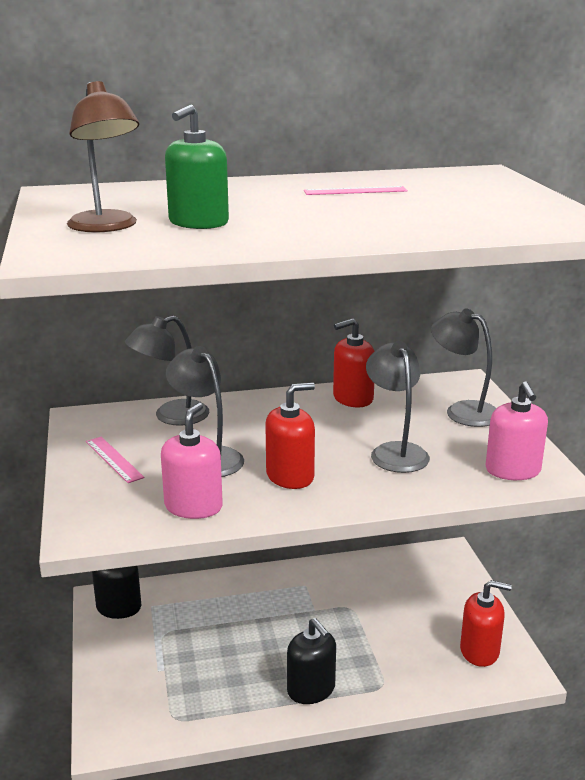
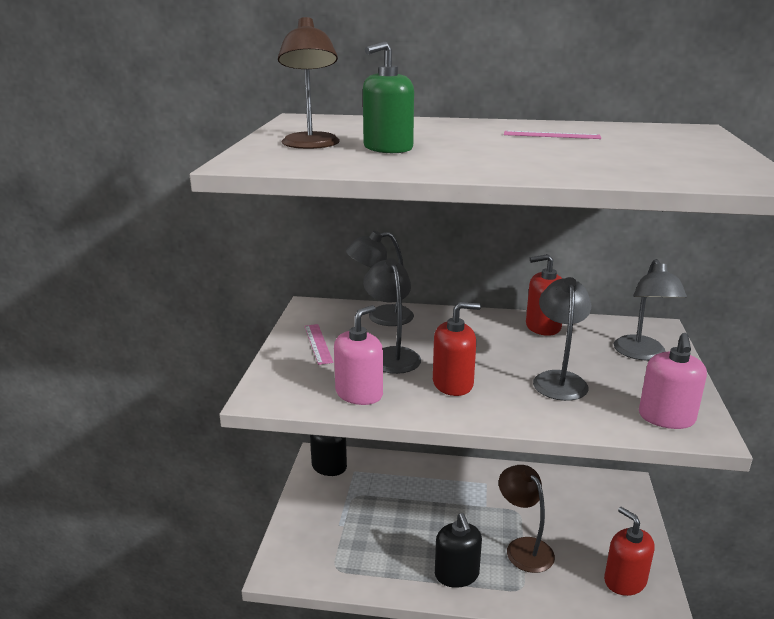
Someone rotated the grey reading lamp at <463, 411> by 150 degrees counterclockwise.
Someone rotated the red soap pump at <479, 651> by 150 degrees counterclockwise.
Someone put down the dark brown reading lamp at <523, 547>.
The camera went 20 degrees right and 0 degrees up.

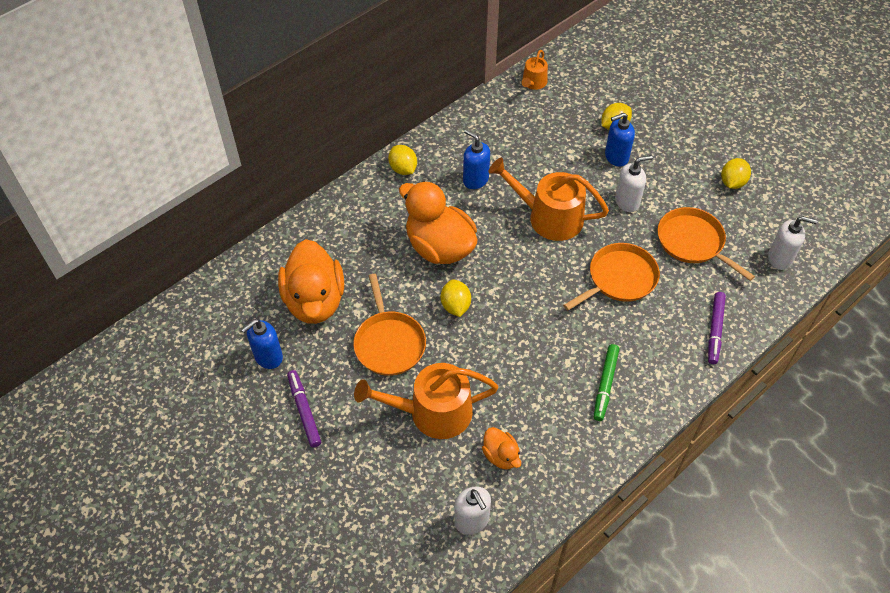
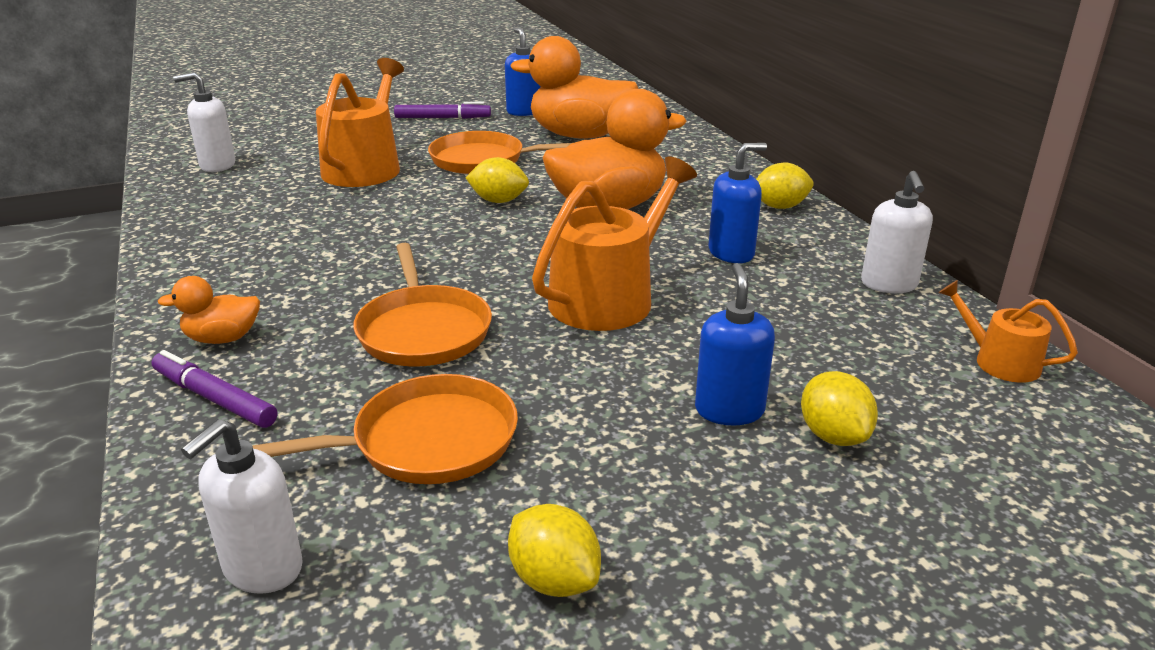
Someone carried the orange-coloured rubber duck from <501, 455> to <222, 338>.
Someone took away the emerald felt pen at <605, 385>.
Someone carried the snow-white soap pump from <627, 201> to <889, 284>.
The camera went 110 degrees right and 25 degrees down.

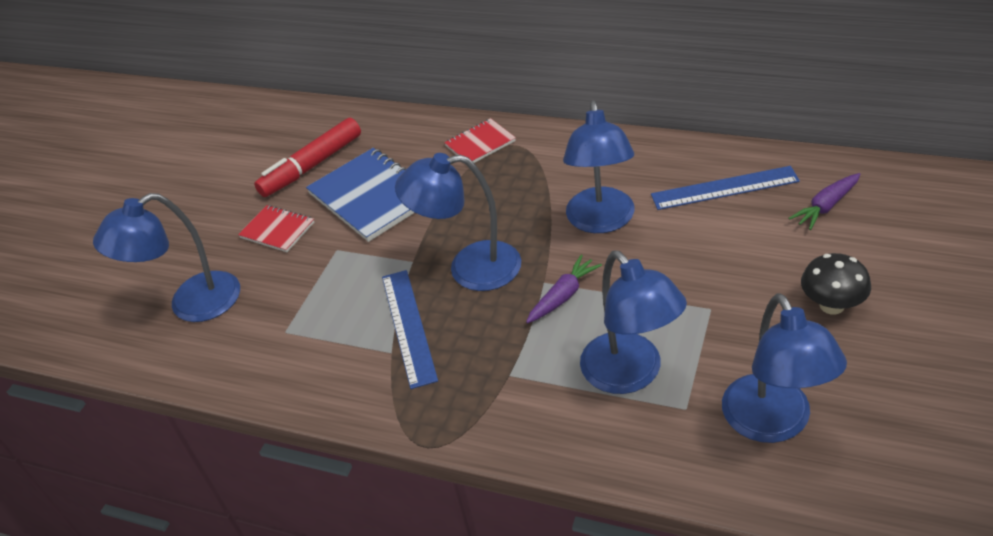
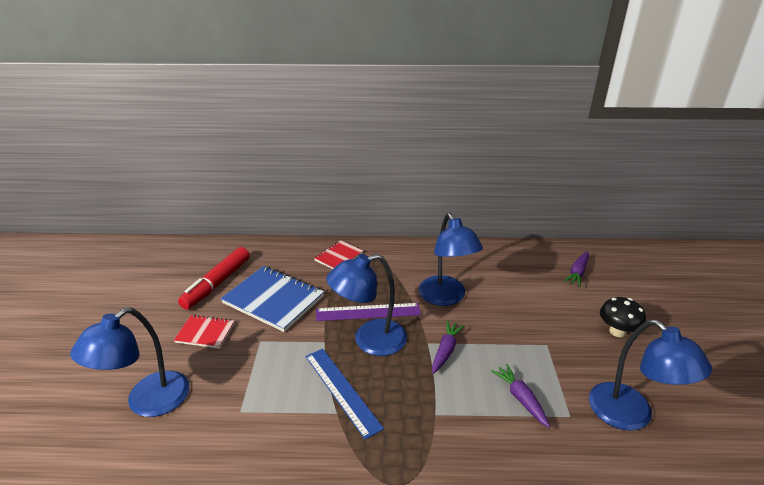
Someone swapped the royal blue reading lamp at <631, 375> for the purple carrot at <520, 398>.
Someone took away the royal blue measuring stick at <724, 188>.
Someone put down the purple measuring stick at <368, 312>.
The camera went 25 degrees left and 10 degrees down.

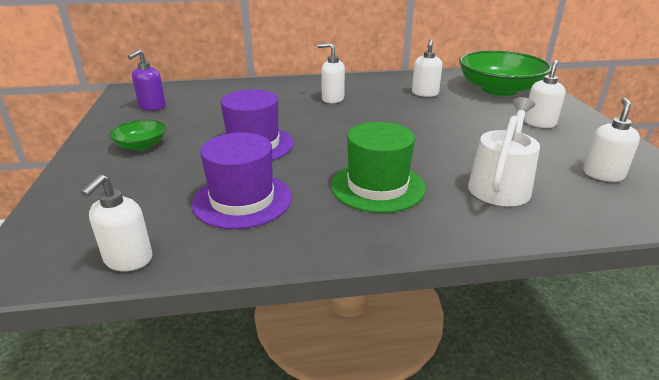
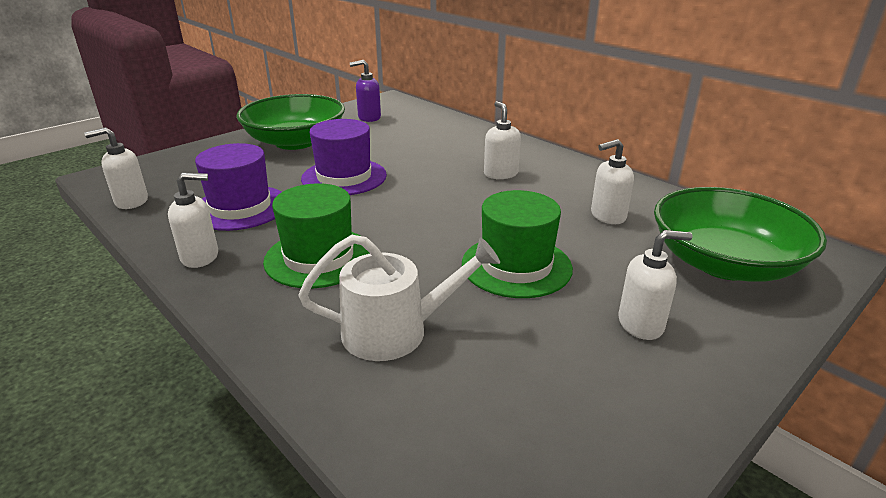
Someone scaled the emerald serving bowl at <141, 145> by 2.10.
Someone carried the snow-white soap pump from <603, 174> to <200, 257>.
Someone put down the emerald hat at <516, 266>.
The camera went 55 degrees right and 0 degrees up.

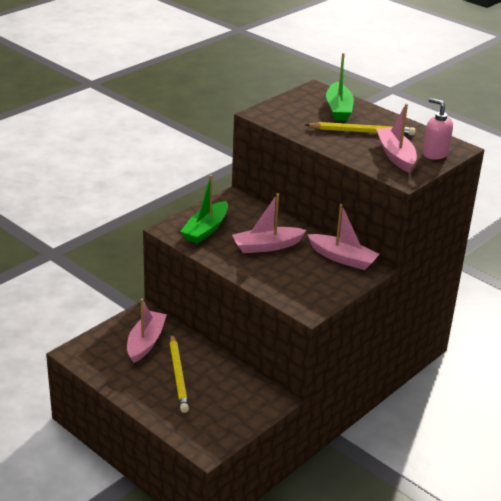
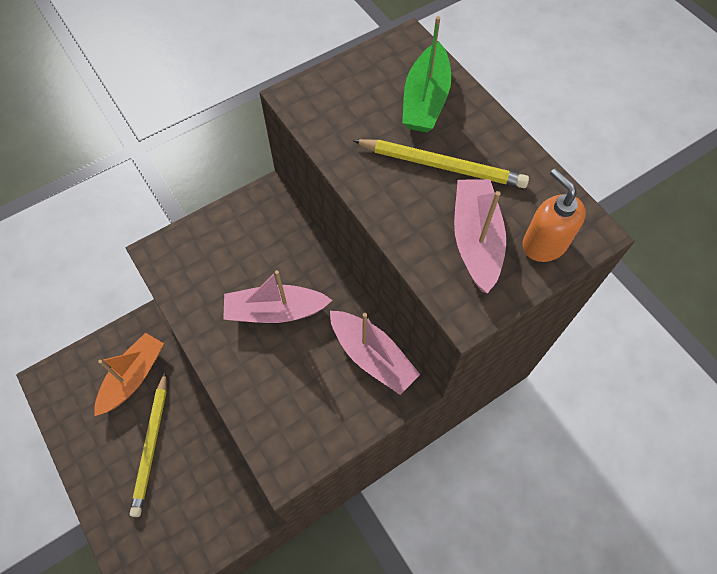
Someone repainted the rosy sailboat at <146, 342>, which became the orange-coloured sailboat at <133, 377>.
Someone took away the emerald sailboat at <206, 229>.
Someone repainted the rosy soap pump at <434, 154>, which became the orange-coloured soap pump at <544, 244>.
The camera went 15 degrees right and 30 degrees up.

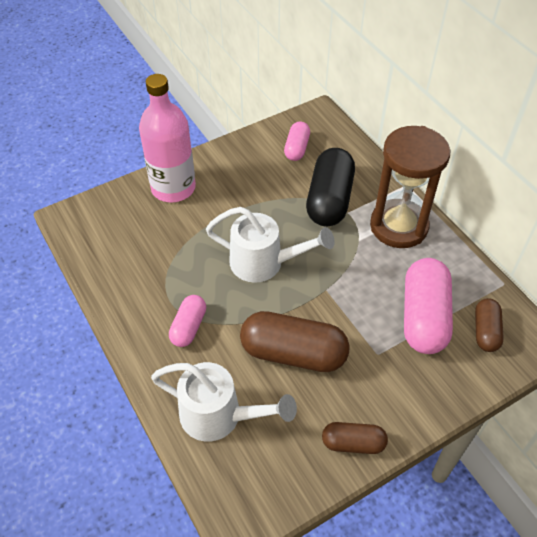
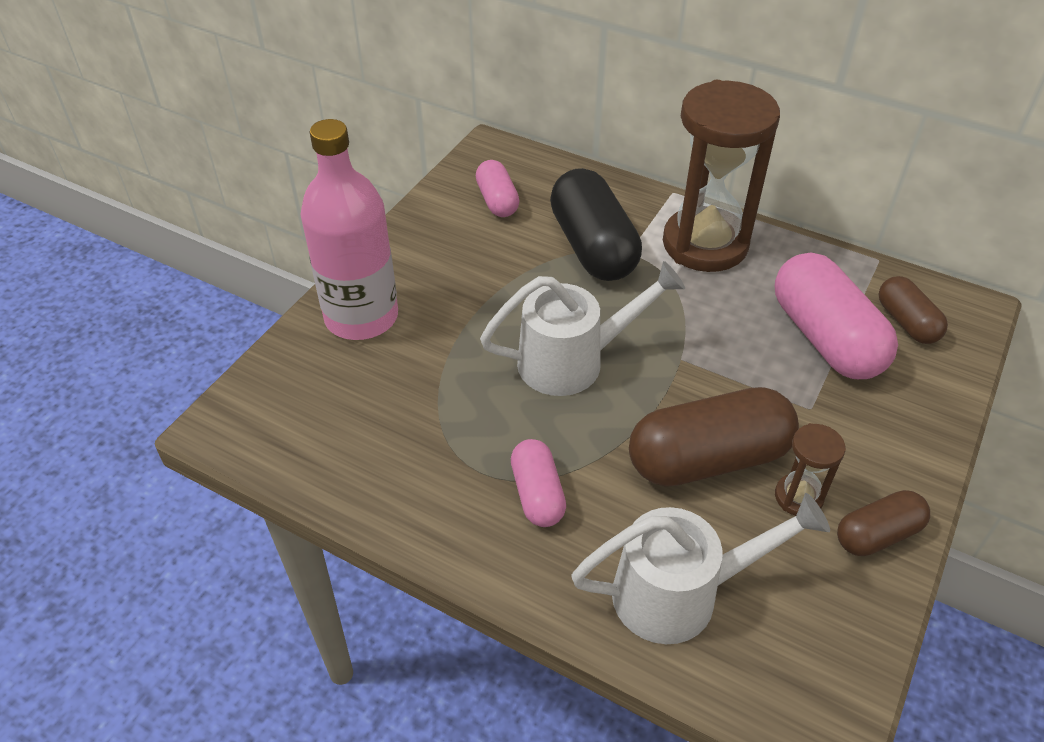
Someone put down the dark brown hourglass at <798, 497>.
The camera went 30 degrees left and 5 degrees down.

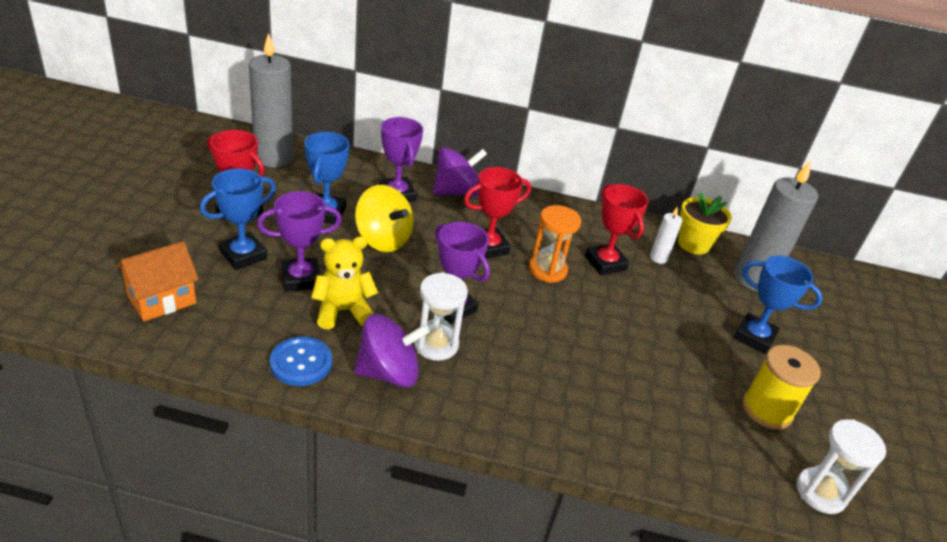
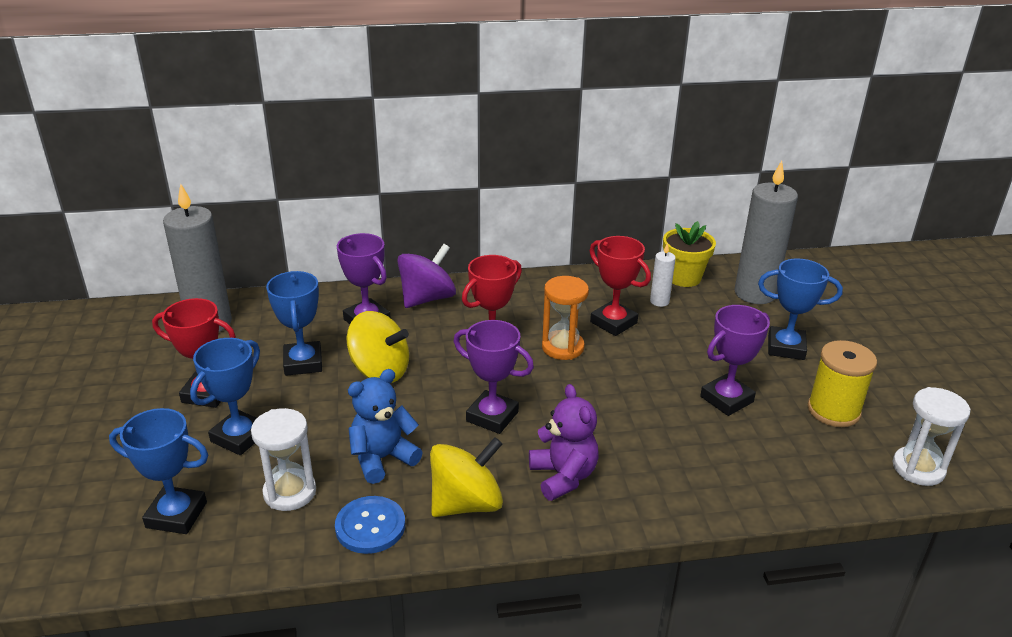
Someone swapped the orange-coloured house at <162, 299> for the royal blue trophy at <176, 515>.
Someone carried the purple trophy from <301, 278> to <726, 399>.
Someone repainted the bright yellow teddy at <343, 311>, which became the royal blue teddy at <382, 458>.
Someone repainted the purple whirligig at <388, 372>, which became the bright yellow whirligig at <466, 503>.
Someone carried the snow-white hourglass from <436, 344> to <290, 492>.
Someone put down the purple teddy at <563, 476>.
The camera went 15 degrees left and 5 degrees down.

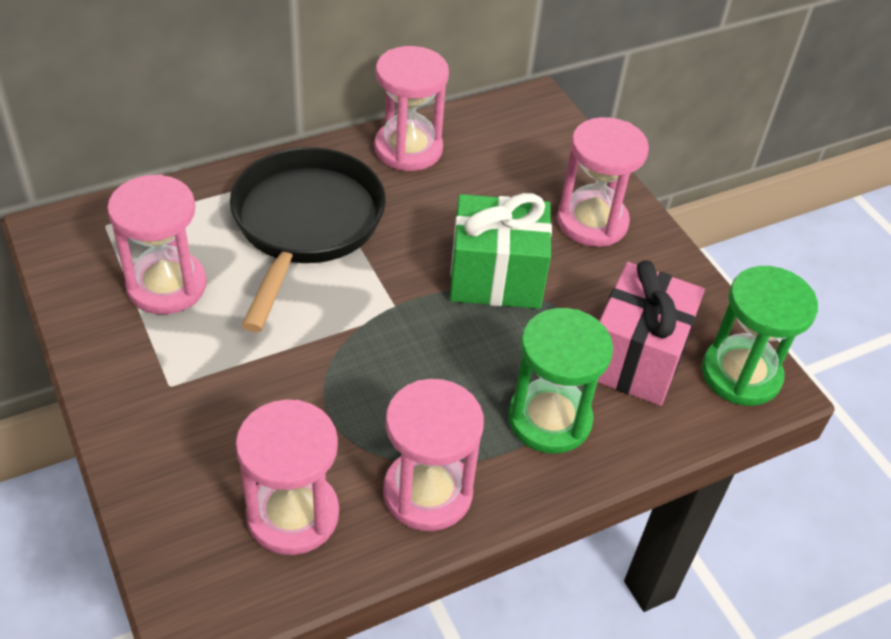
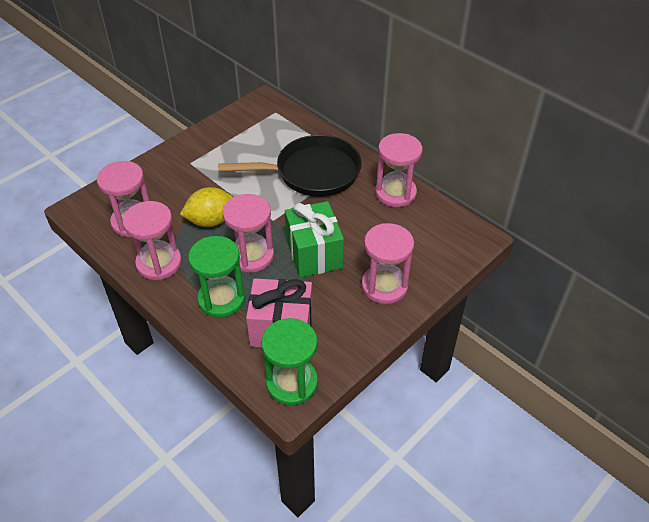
Someone carried the rosy hourglass from <166, 286> to <251, 256>.
Someone put down the bright yellow toy lemon at <211, 221>.
The camera went 75 degrees right and 0 degrees up.

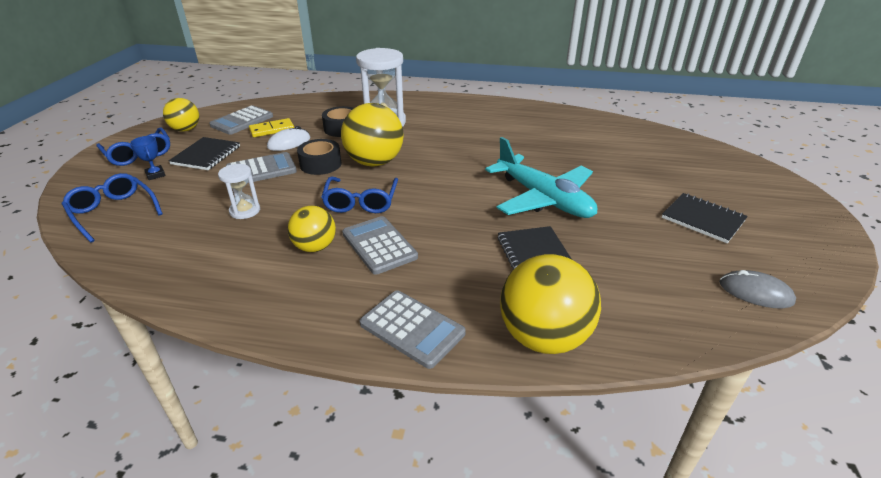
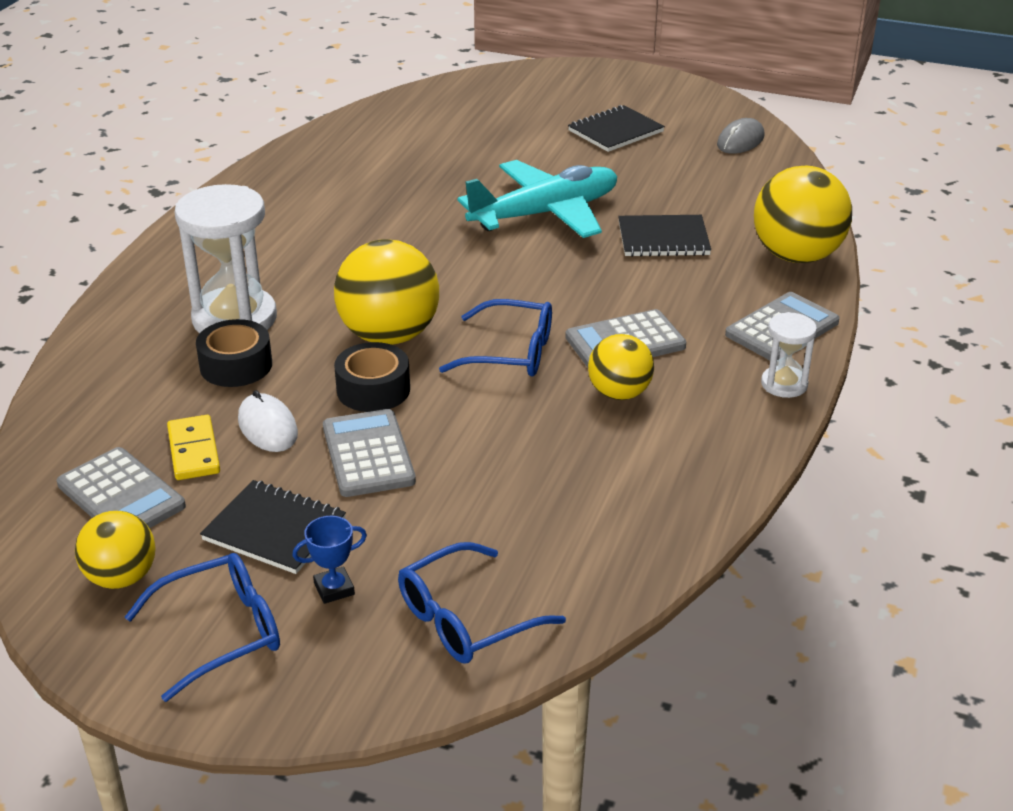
Someone carried the snow-white hourglass from <245, 211> to <784, 384>.
The camera went 80 degrees left and 0 degrees up.

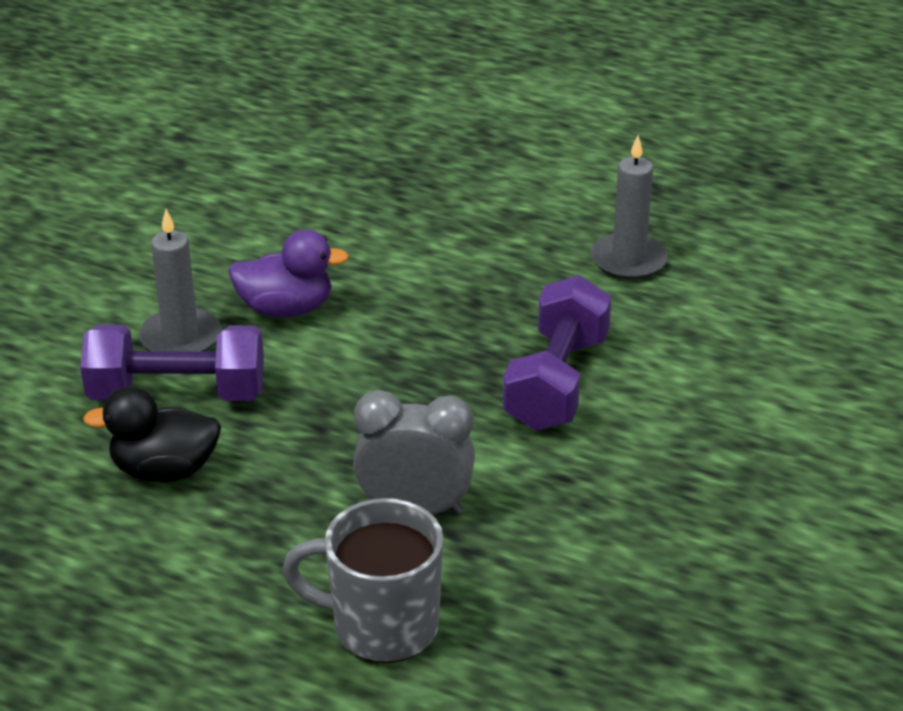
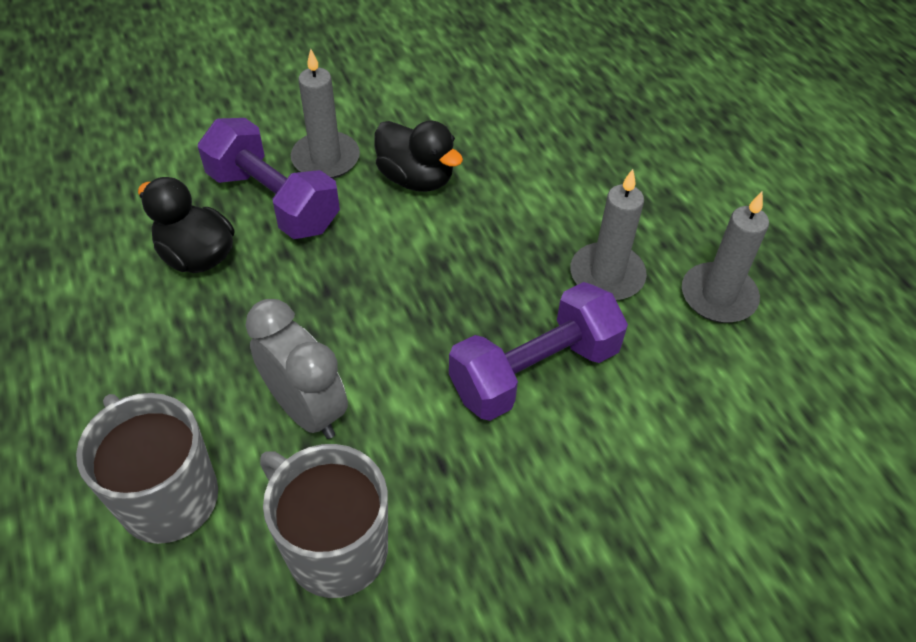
Someone repainted the purple rubber duck at <286, 309>, which became the black rubber duck at <416, 178>.
Someone put down the grey tea mug at <334, 547>.
Someone put down the grey candle at <607, 275>.
The camera went 40 degrees right and 15 degrees up.

